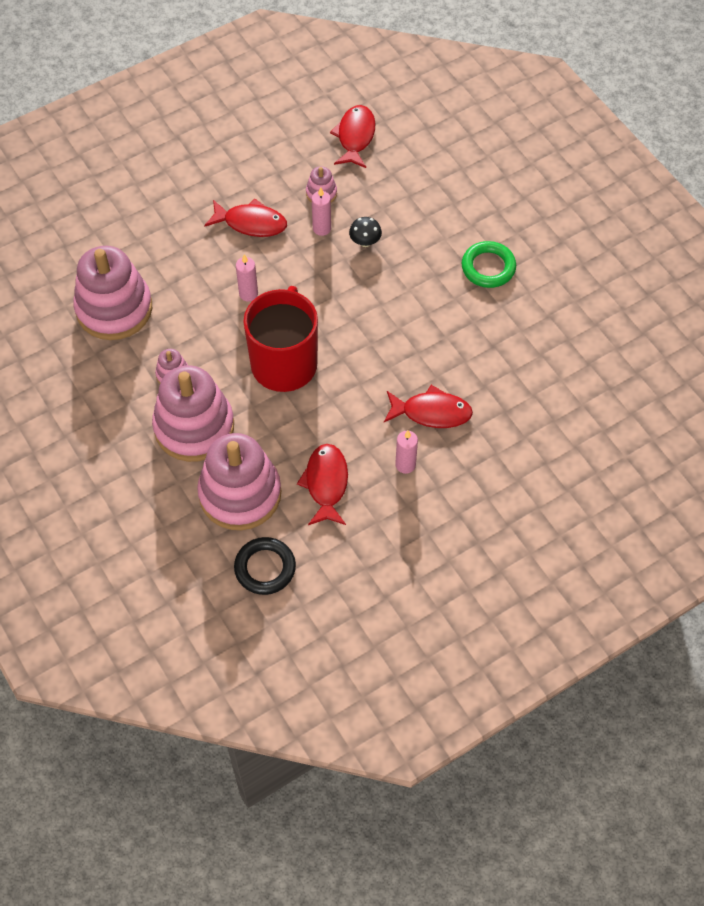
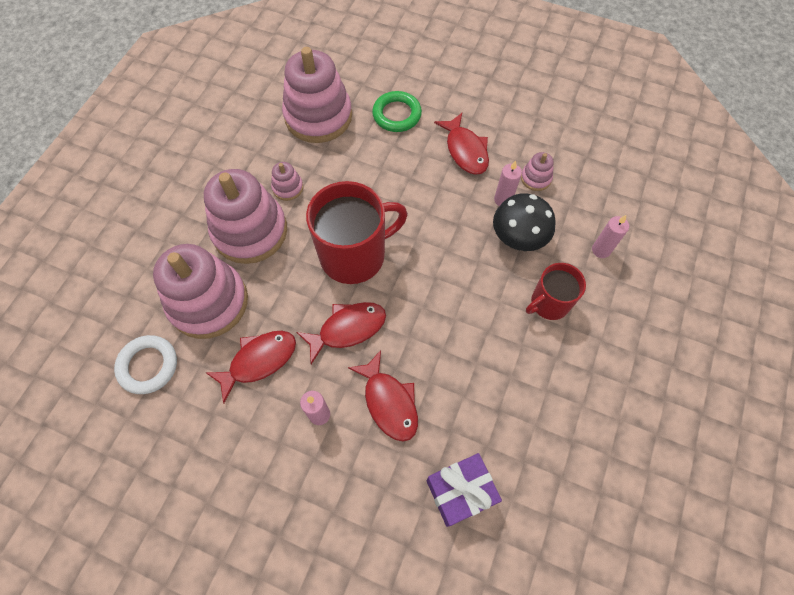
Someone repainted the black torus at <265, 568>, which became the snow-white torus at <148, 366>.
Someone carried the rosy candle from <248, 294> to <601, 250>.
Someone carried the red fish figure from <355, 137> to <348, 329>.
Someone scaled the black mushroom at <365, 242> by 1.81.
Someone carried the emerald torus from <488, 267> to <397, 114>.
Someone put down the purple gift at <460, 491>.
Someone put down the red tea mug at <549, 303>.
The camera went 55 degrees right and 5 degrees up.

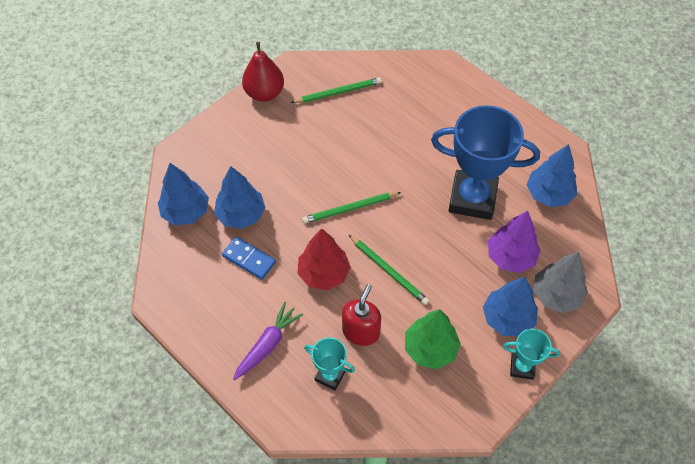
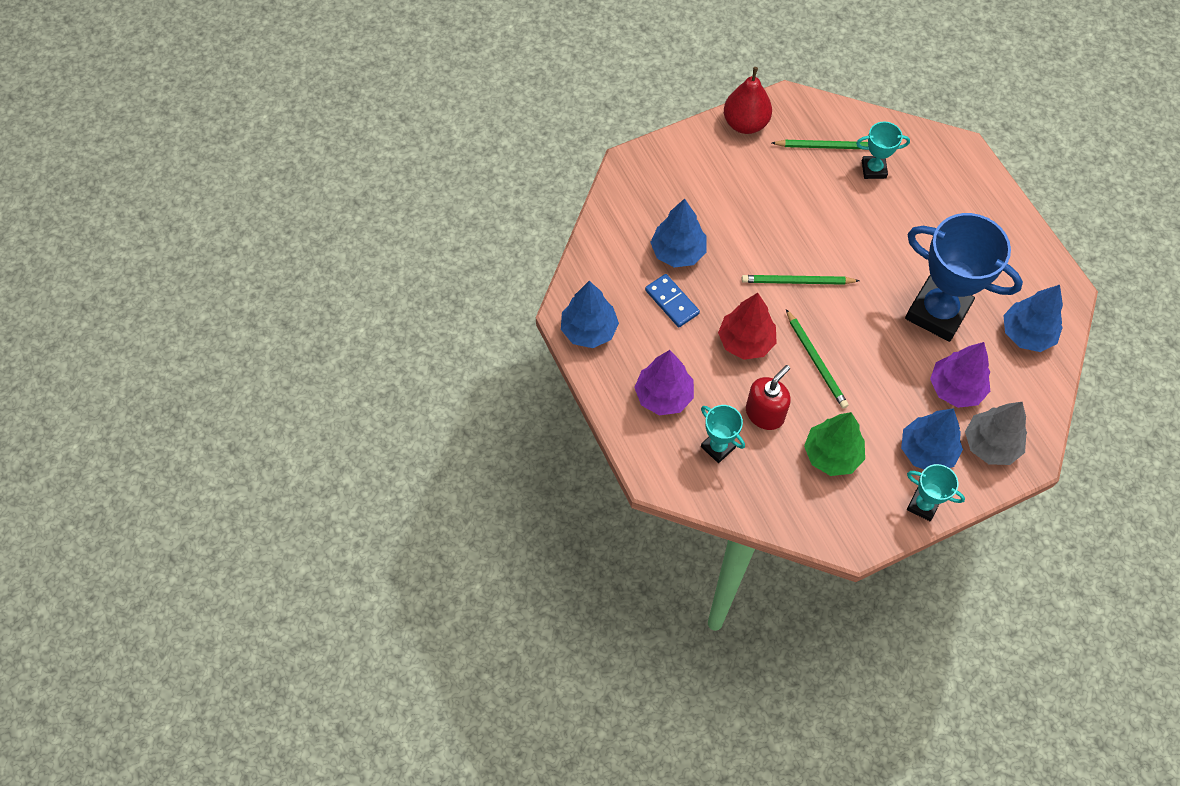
Someone carried the royal blue tree from <186, 212> to <589, 330>.
Someone swapped the purple carrot at <267, 345> for the purple tree at <663, 396>.
Someone put down the turquoise trophy at <873, 169>.
The camera went 20 degrees right and 5 degrees up.

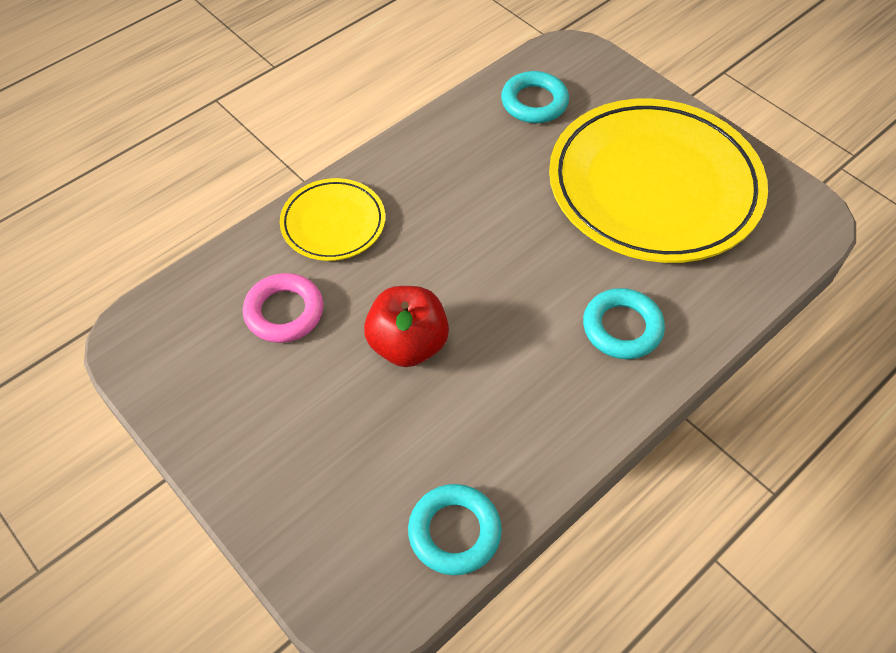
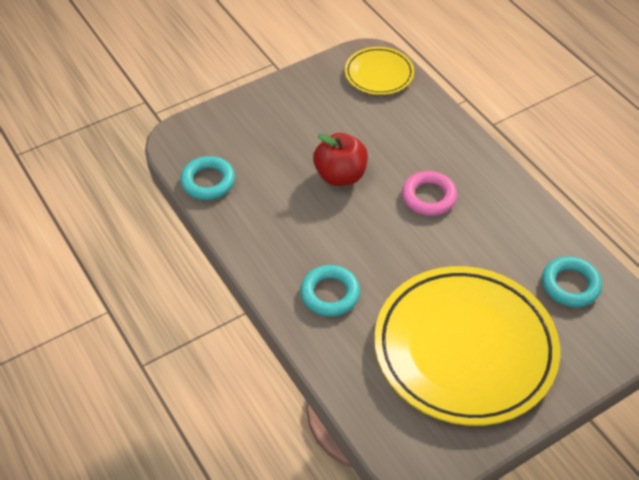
Someone carried the rosy torus from <284, 312> to <428, 197>.
Someone carried the bright yellow flat dish from <333, 223> to <379, 74>.
The camera went 100 degrees right and 5 degrees down.

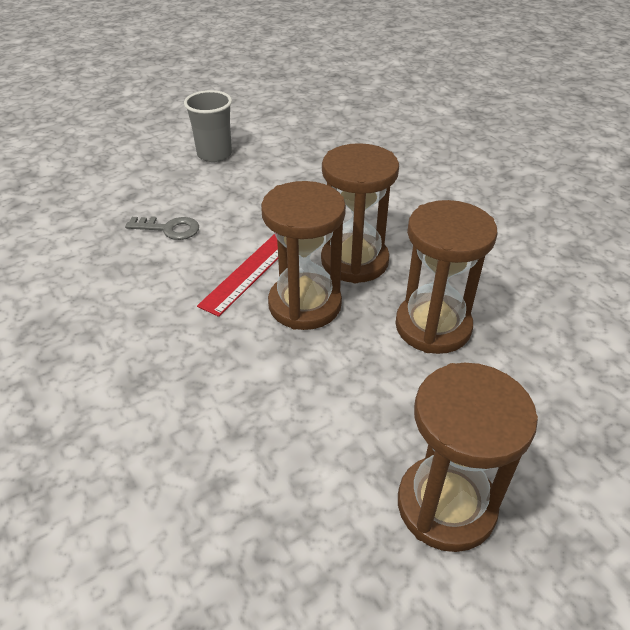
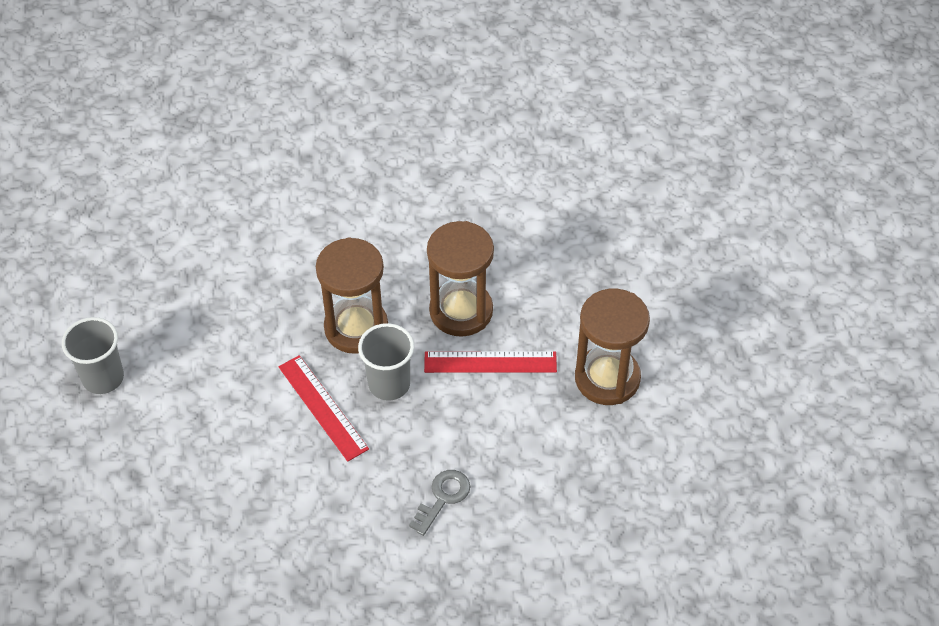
Someone carried the grey door key from <169, 229> to <443, 498>.
Someone swapped the dark brown hourglass at <305, 304> for the grey beaker at <389, 384>.
Someone put down the red measuring stick at <490, 362>.
The camera went 65 degrees left and 10 degrees up.

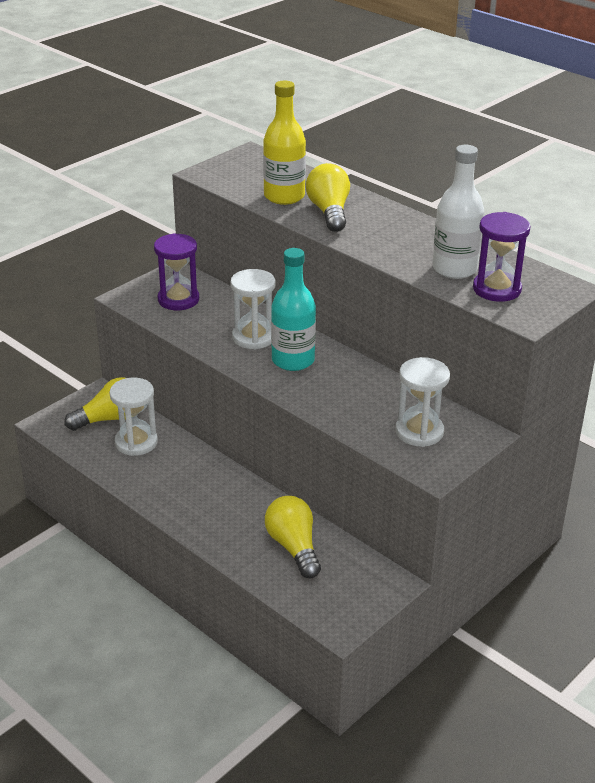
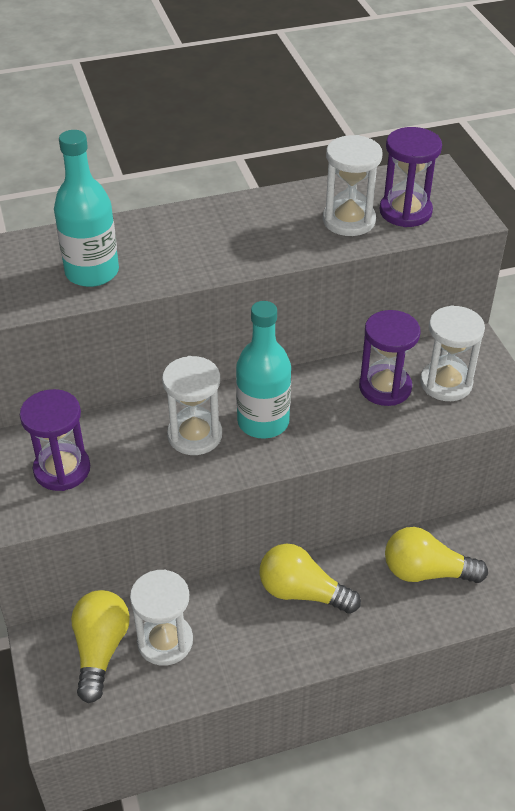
Someone repainted the bright yellow bottle at <284, 196>, which became the turquoise bottle at <92, 272>.
Someone carried the bright yellow light bulb from <329, 212> to <302, 592>.
Someone swapped the snow-white bottle at <454, 269> for the snow-white hourglass at <349, 220>.
Someone put down the purple hourglass at <385, 387>.
The camera went 60 degrees left and 10 degrees up.

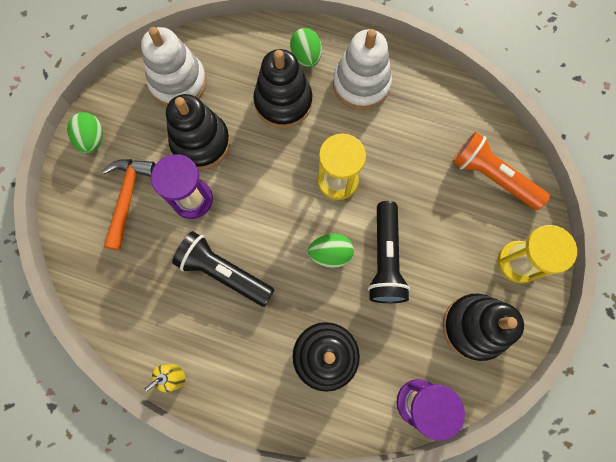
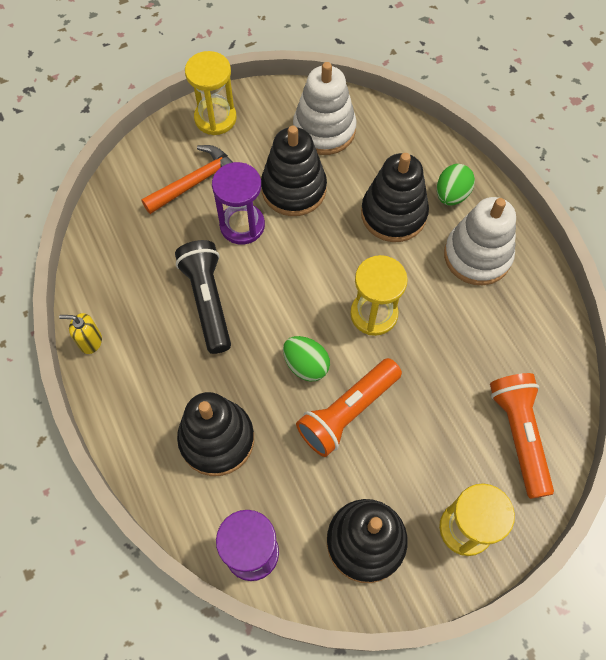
Someone swapped the emerald egg at <92, 139> for the bright yellow hourglass at <215, 118>.
Someone repainted the black flashlight at <385, 259>, which became the orange-coloured flashlight at <347, 412>.
The camera went 45 degrees right and 10 degrees down.

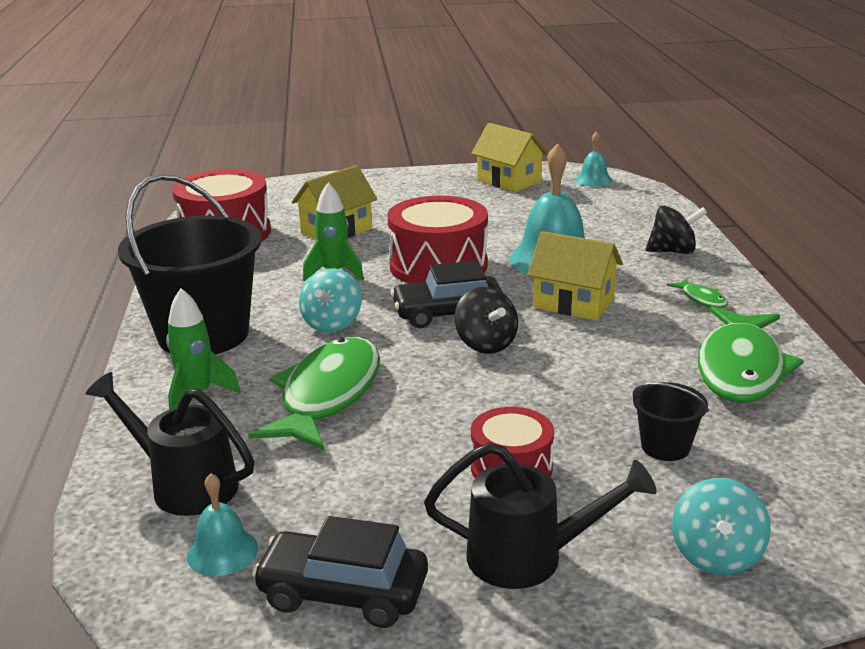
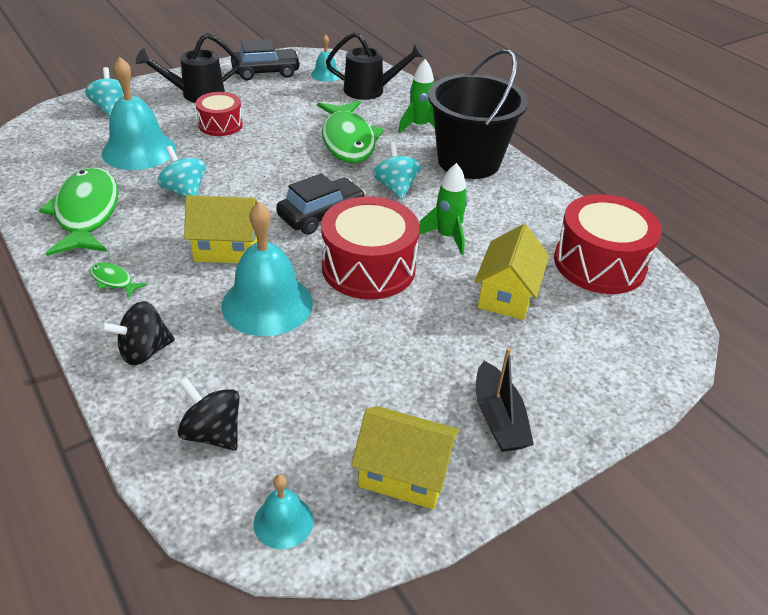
Someone carried the black whirligig from <486, 344> to <212, 433>.
Someone swapped the black bucket at <665, 447> for the turquoise school bell at <139, 150>.
Someone put down the turquoise whirligig at <184, 191>.
Someone put down the black sailboat at <498, 418>.
The camera went 150 degrees right and 15 degrees up.

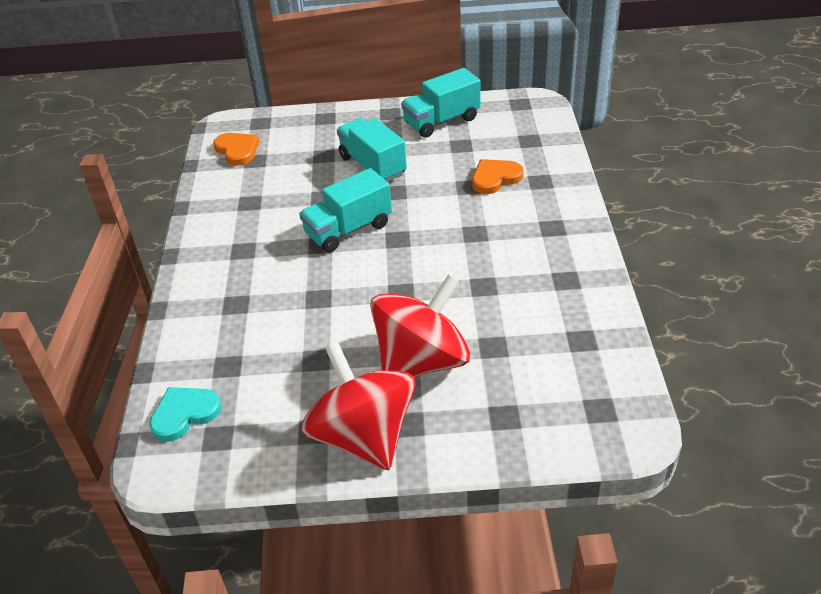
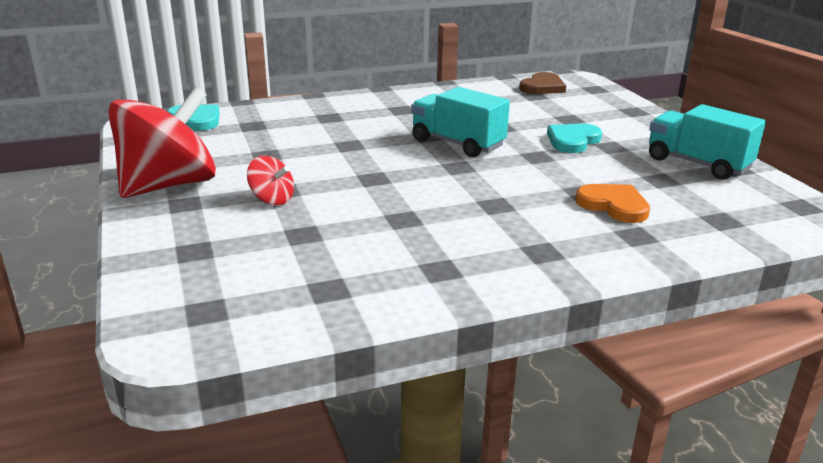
Someone repainted the orange-coloured love heart at <237, 150>, which became the dark brown love heart at <542, 87>.
Someone swapped the turquoise lorry at <372, 166> for the turquoise love heart at <572, 141>.
Someone scaled the red whirligig at <421, 361> by 0.44.
The camera went 70 degrees right and 15 degrees down.

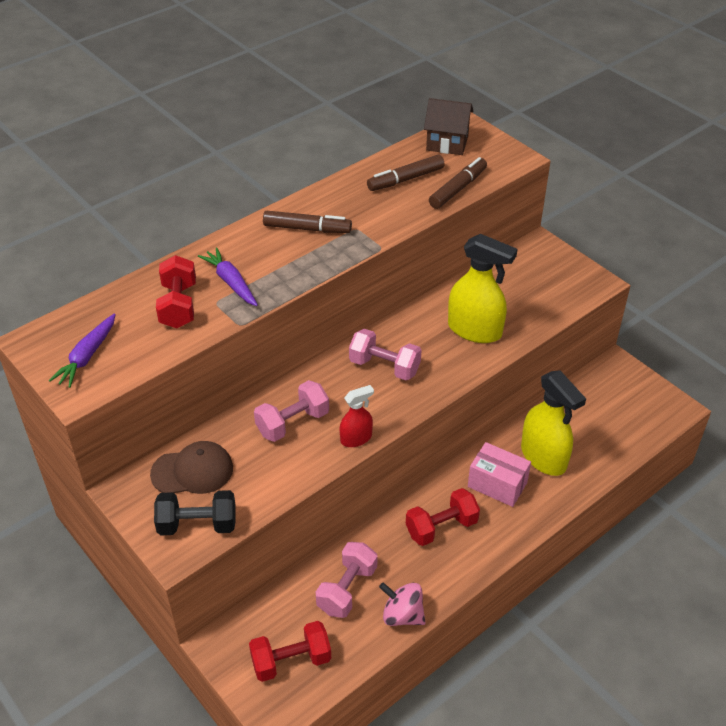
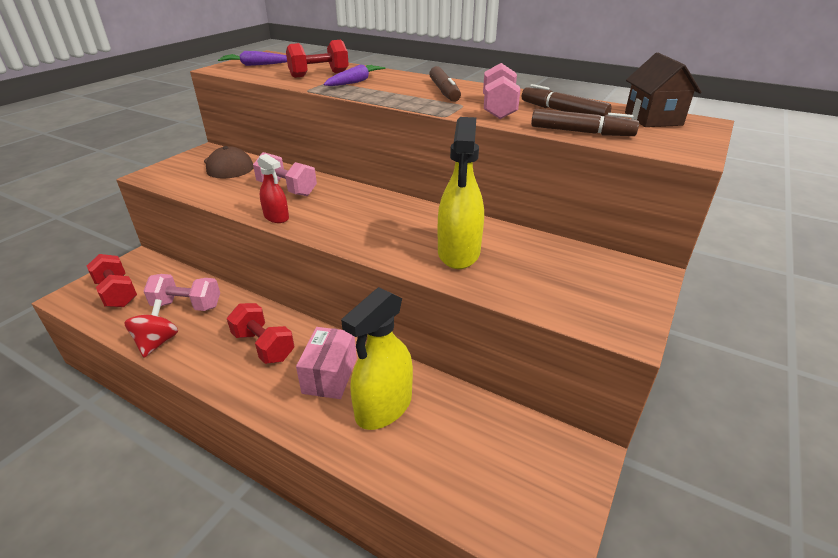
Someone took away the black hand weight at <197, 525>.
Someone carried the rosy hand weight from <384, 367> to <498, 109>.
Someone repainted the rosy whirligig at <402, 615>, which became the red whirligig at <157, 342>.
The camera went 70 degrees right and 10 degrees down.

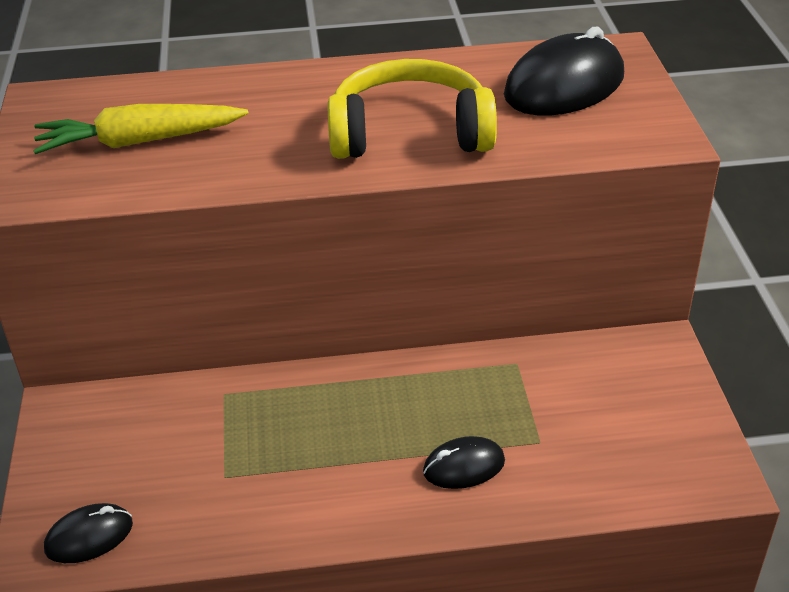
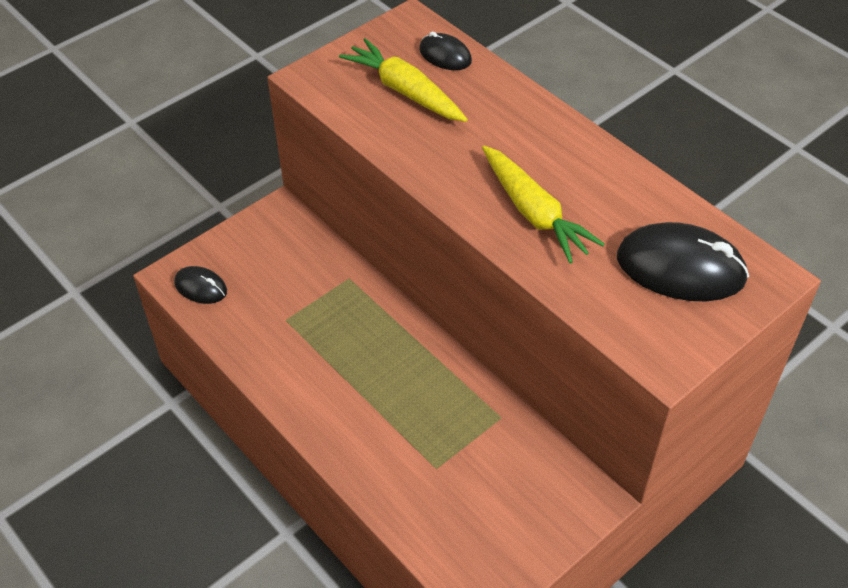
Someone swapped the bright yellow over-ear headphones at <410, 133> for the bright yellow carrot at <534, 213>.
Someone carried the black computer mouse from <464, 466> to <445, 55>.
The camera went 55 degrees right and 10 degrees up.

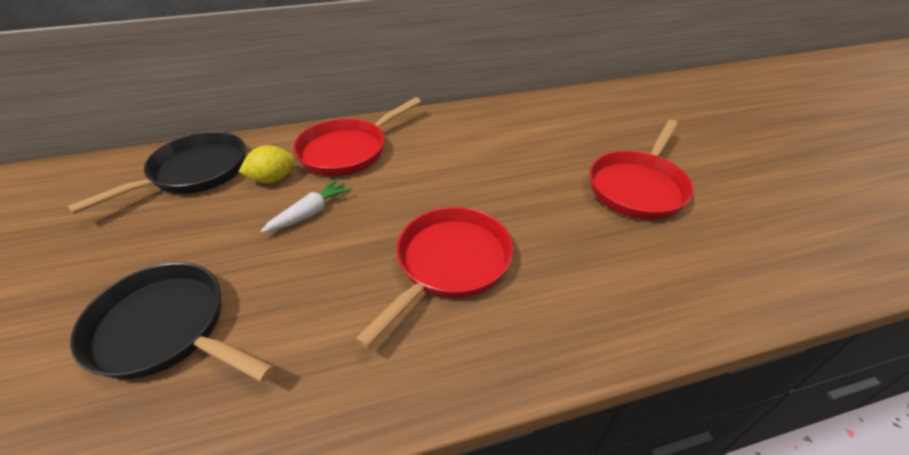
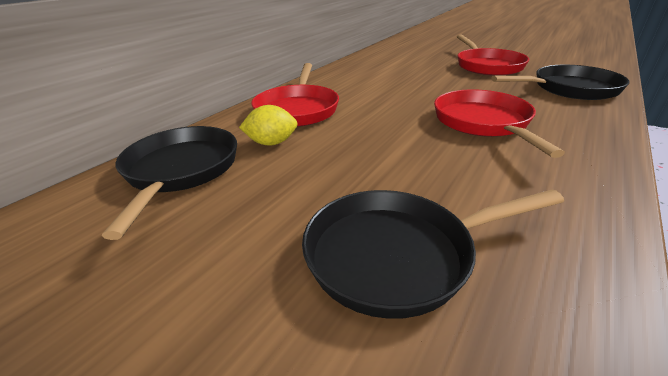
Someone rotated the bright yellow toy lemon at <273, 179> by 60 degrees clockwise.
Someone took away the snow-white carrot at <310, 213>.
Someone put down the black pan at <570, 89>.
The camera went 40 degrees left and 10 degrees down.

